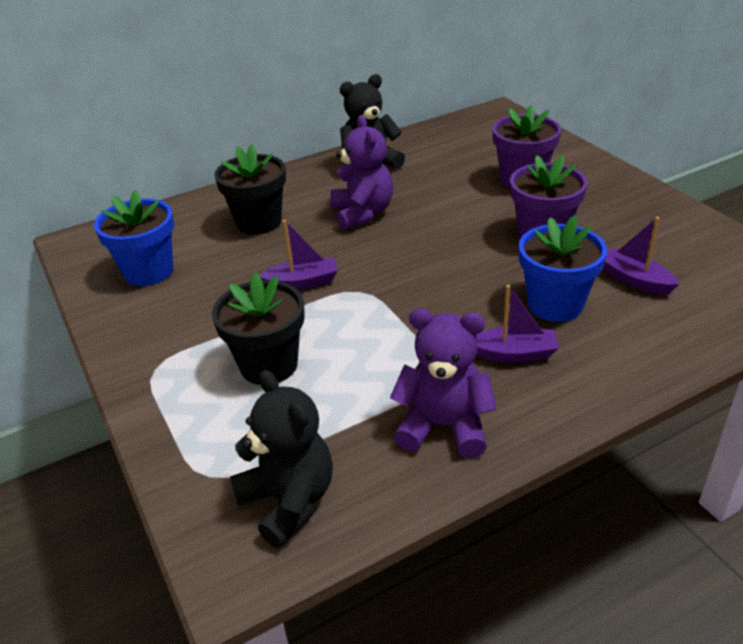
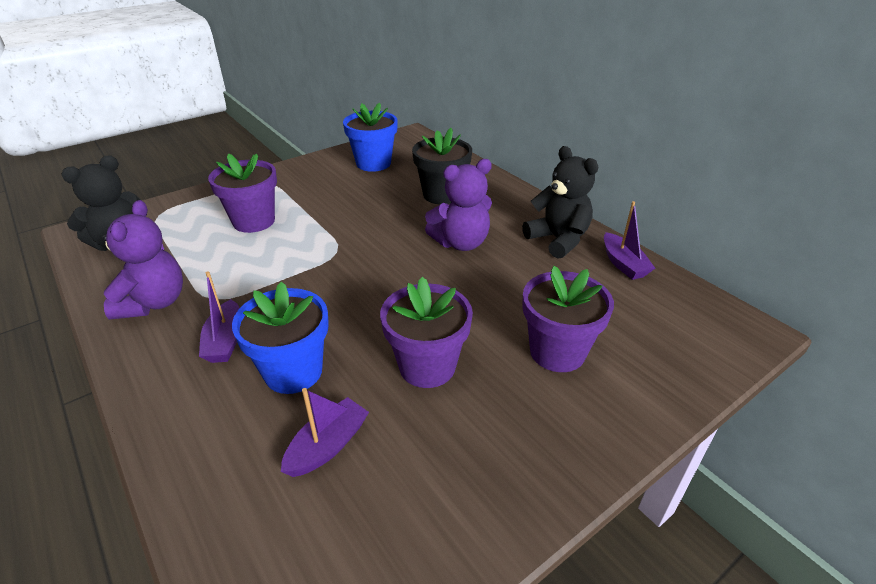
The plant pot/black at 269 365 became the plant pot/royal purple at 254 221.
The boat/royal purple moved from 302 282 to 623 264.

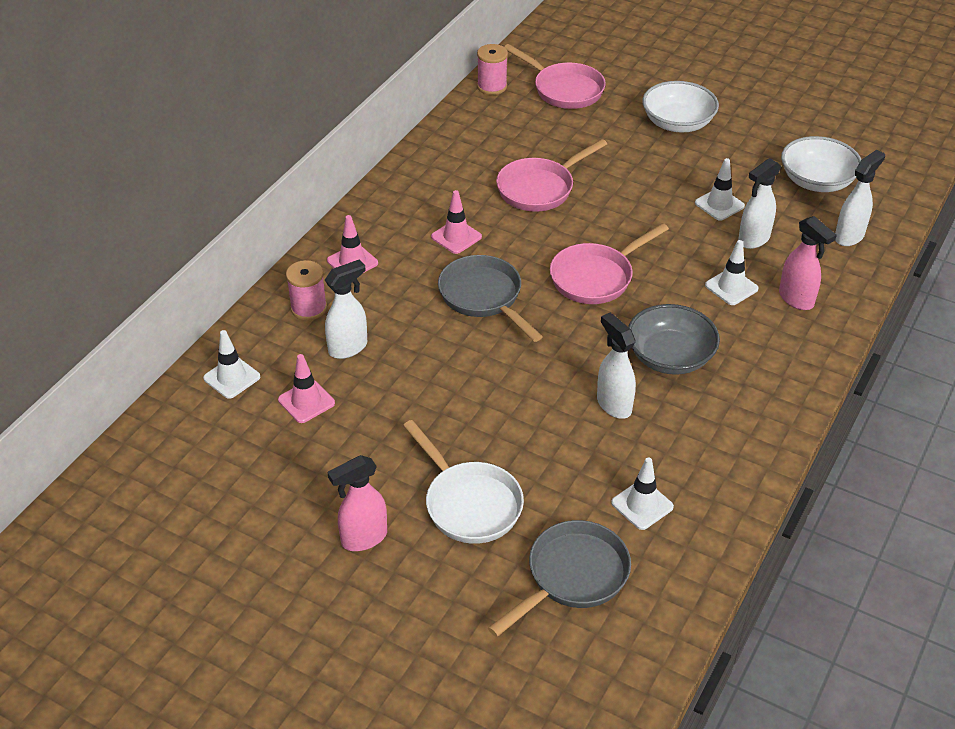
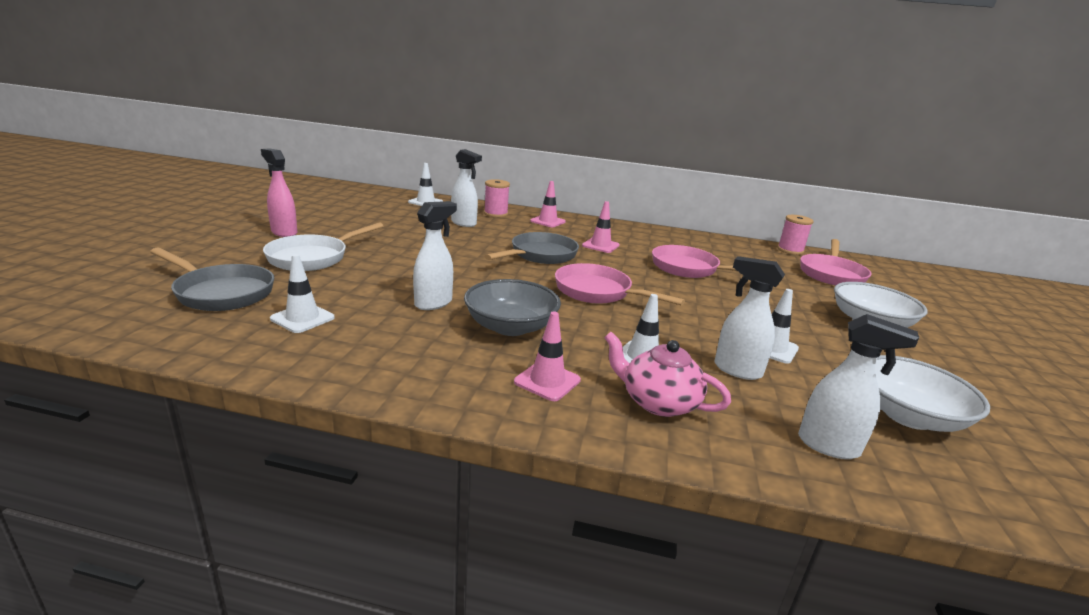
The traffic cone/rosy moved from 306 401 to 547 381.
The spray cleaner/rosy at 796 299 was replaced by the china teapot/rosy at 658 402.

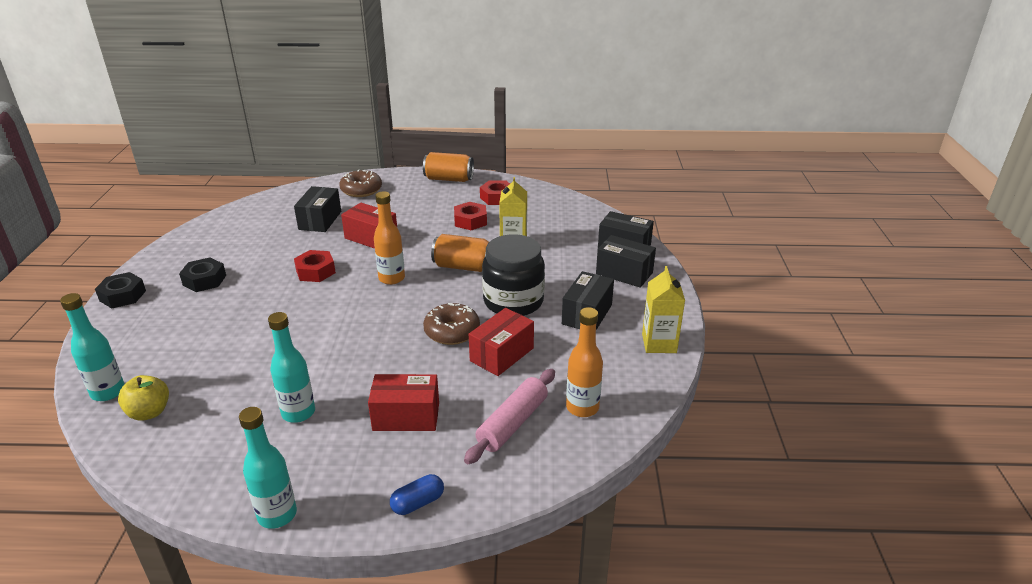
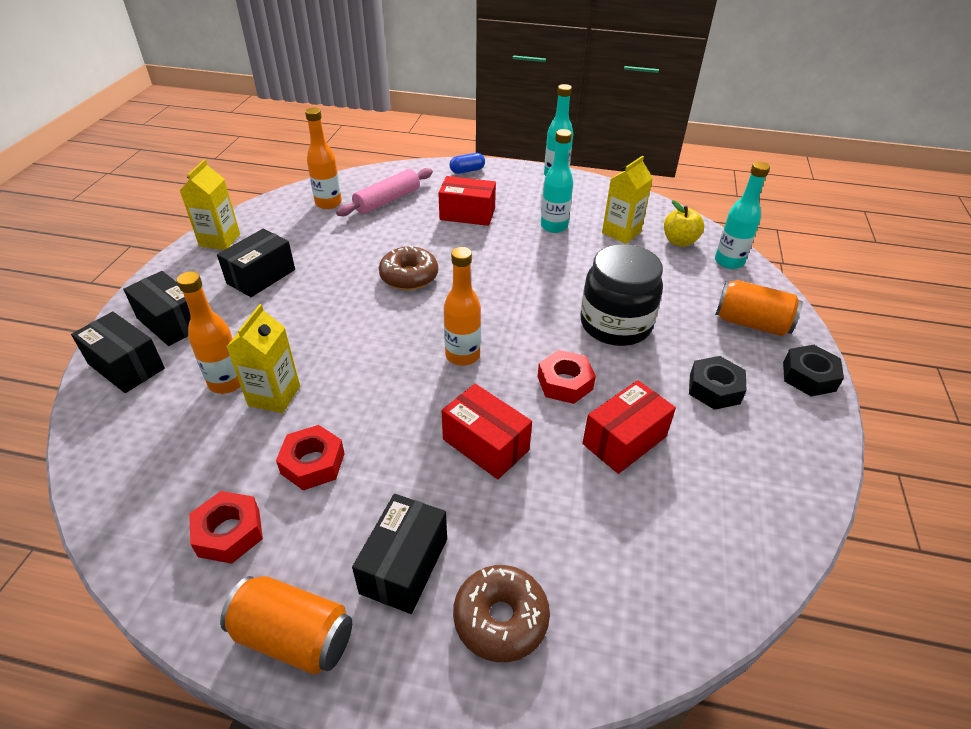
The flask/orange at 227 382 appeared.
The parcel/black moved from 320 220 to 404 565.
The jam jar/black moved from 513 301 to 615 324.
The parcel/scarlet moved from 502 354 to 624 440.
The carton/bright yellow at 621 232 appeared.
The tin/orange moved from 463 266 to 751 323.

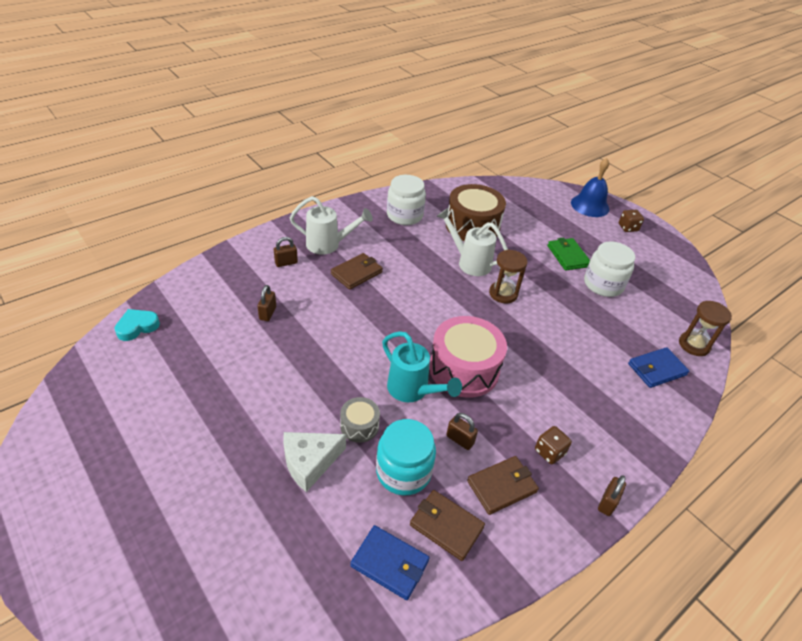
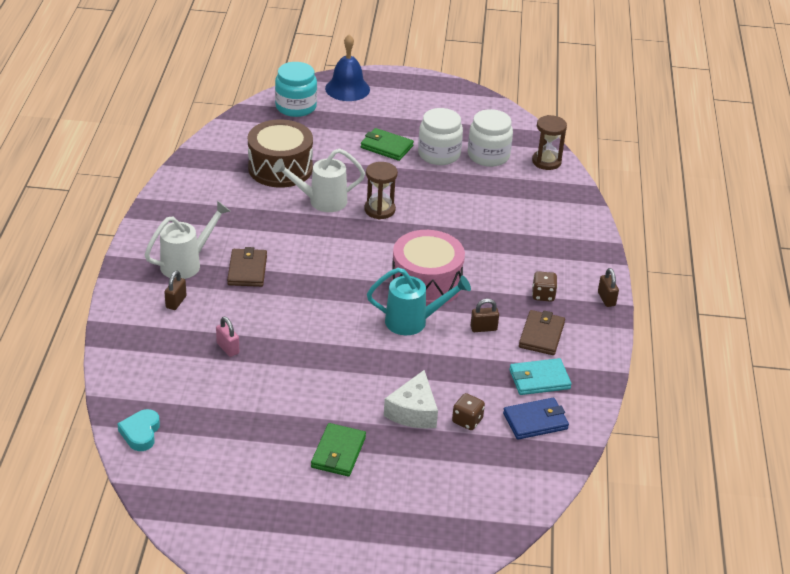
The lock/dark brown at 268 313 became the lock/rosy at 228 348.
The jam jar/teal moved from 403 471 to 296 107.
The card wallet/leaf-green at 338 452 appeared.
The die/dark brown moved from 628 228 to 467 421.
The jam jar/pure white moved from 404 215 to 488 155.
The card wallet/dark brown at 446 526 became the card wallet/teal at 539 379.
The toy drum/grey at 359 426 disappeared.
The card wallet/blue at 656 369 disappeared.

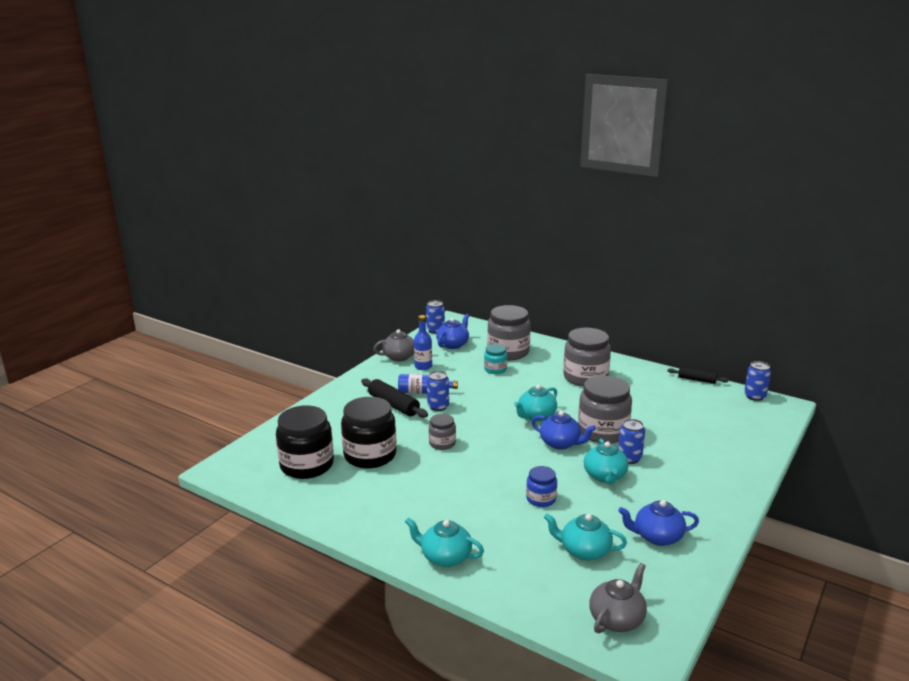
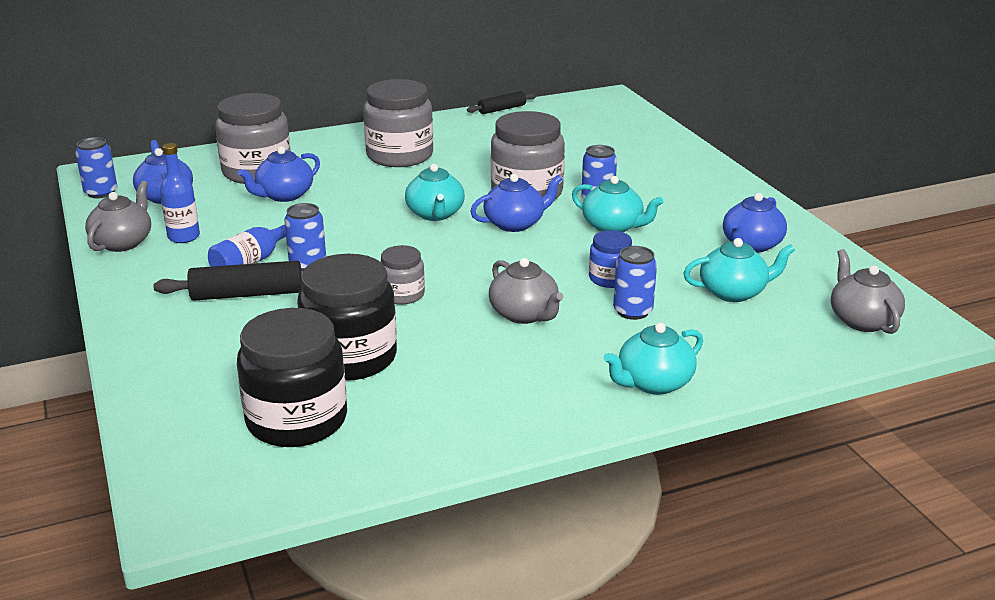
The jam jar/teal at 495 369 was replaced by the china teapot/blue at 284 195.
The china teapot/grey at 524 314 appeared.
The tin/blue moved from 754 396 to 632 311.
The china teapot/teal at 584 551 turned 150 degrees counterclockwise.

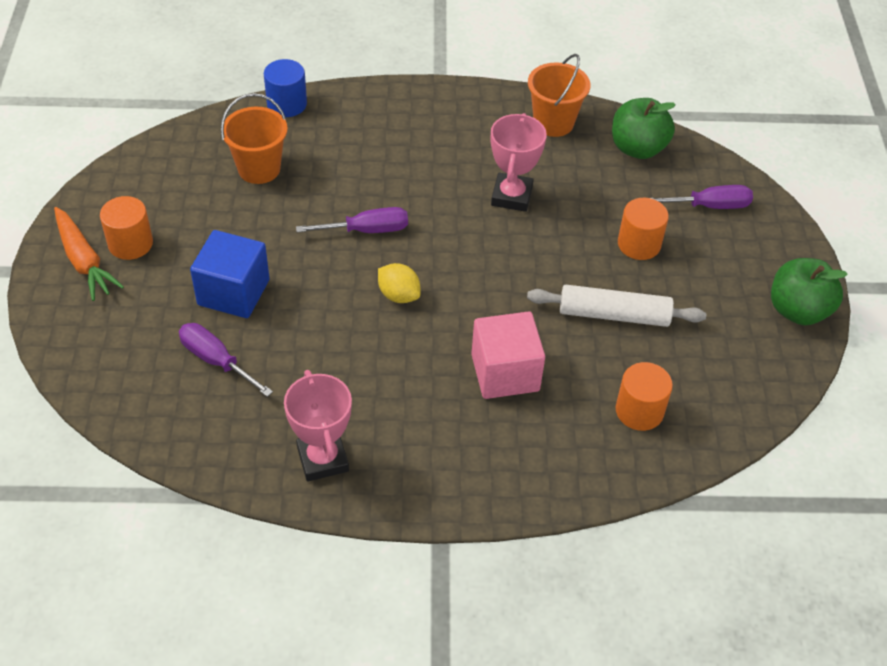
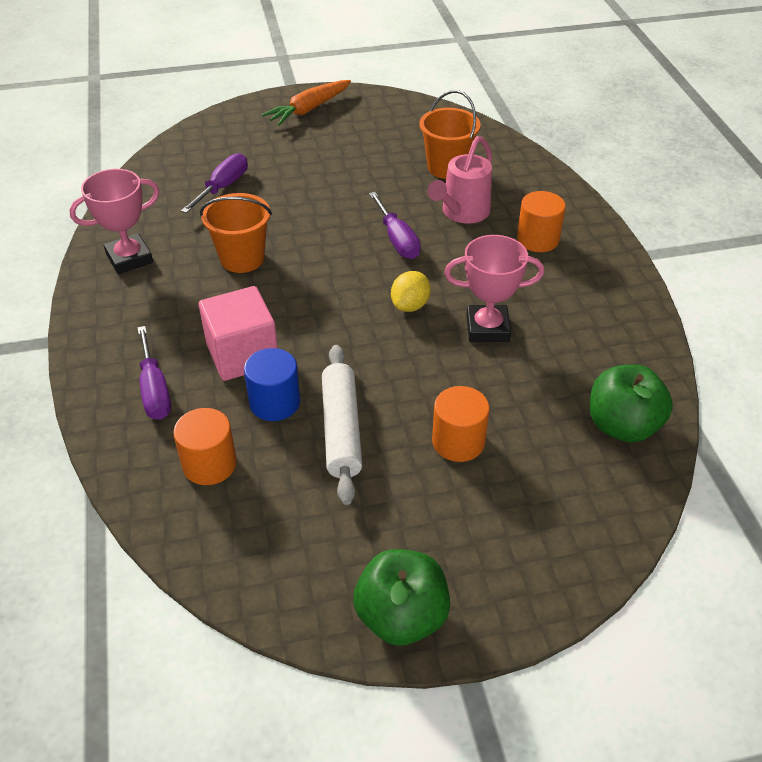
The screwdriver/royal purple moved from 709 206 to 154 390.
The sand bucket/orange moved from 553 123 to 242 258.
The cylinder/blue moved from 287 104 to 274 402.
The toy lemon/bright yellow moved from 398 295 to 410 305.
The sprinkling can/rosy at 461 213 appeared.
The cylinder/orange moved from 130 243 to 537 239.
The cube/blue at 233 292 disappeared.

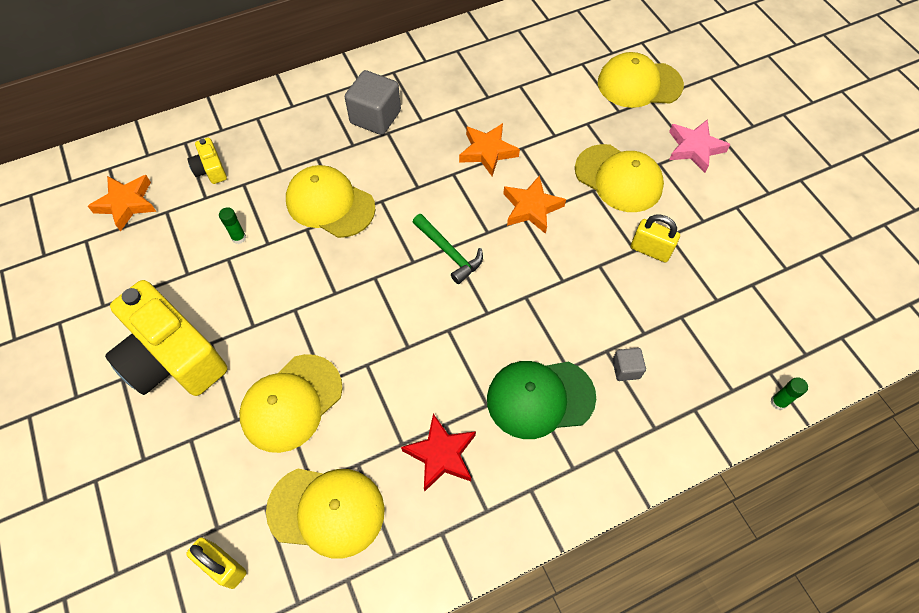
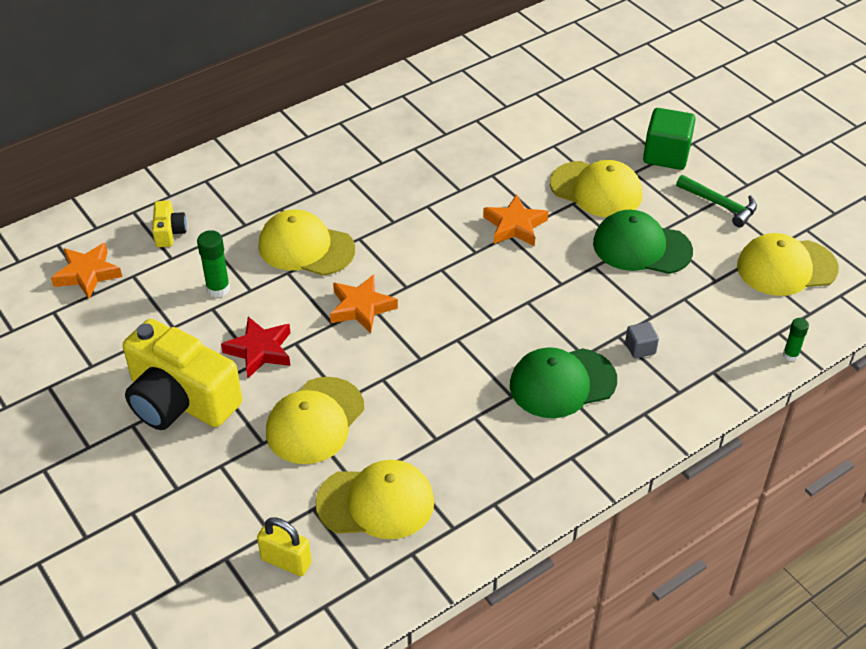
The photo camera/bright yellow at 210 169 turned 150 degrees counterclockwise.
The stick of glue/leaf-green at 239 238 changed to 1.55 times the size.
The star shape/scarlet moved from 441 454 to 260 350.
The star shape/orange moved from 487 152 to 361 307.
The lock/bright yellow at 650 250 was replaced by the baseball cap/leaf-green at 641 247.
The star shape/rosy at 694 148 was replaced by the cube/leaf-green at 666 155.
The hammer/leaf-green moved from 449 252 to 720 205.
The baseball cap/bright yellow moved from 639 84 to 786 267.
The cube/grey at 375 117 disappeared.

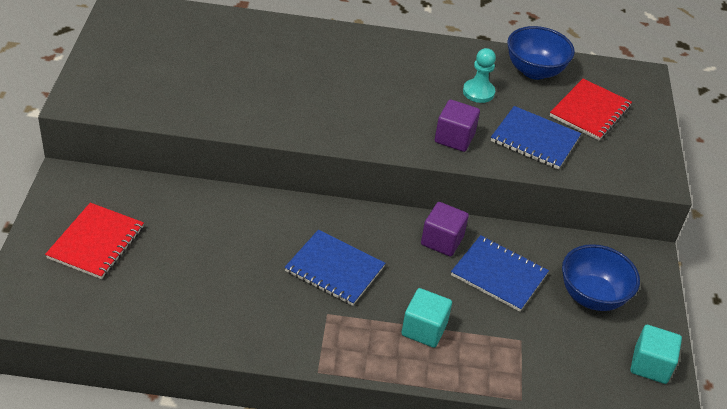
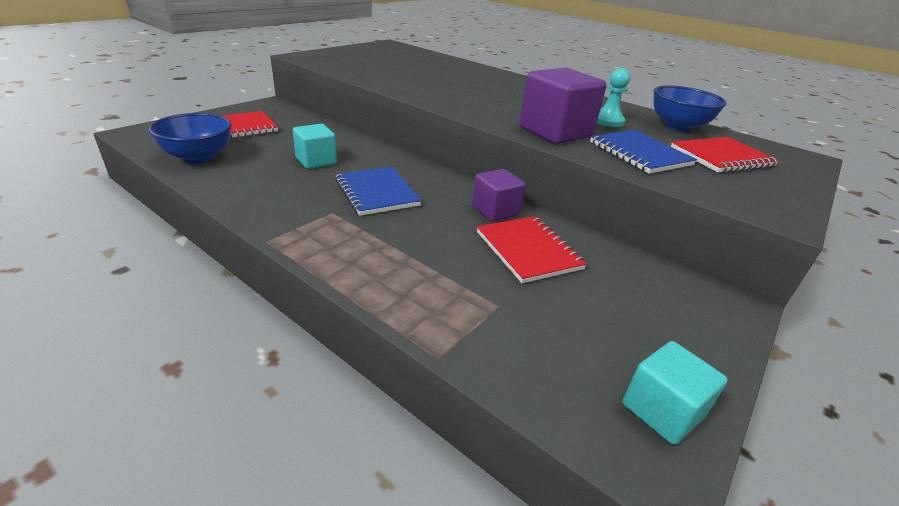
The deep dish/blue moved from 592 296 to 198 158.
The cube/teal moved from 424 329 to 316 161.
The notepad/blue at 499 275 became the notepad/scarlet at 528 250.
The cube/royal purple at 454 138 changed to 1.62 times the size.

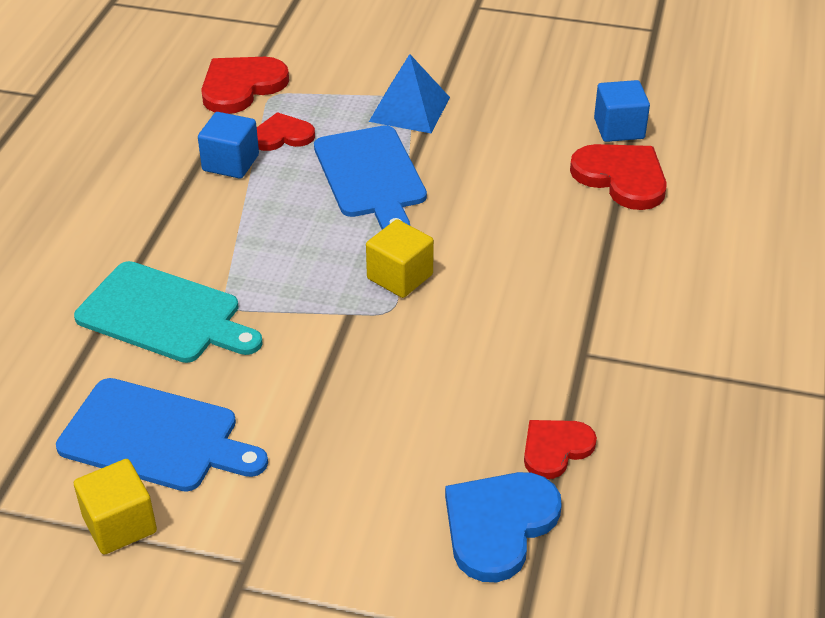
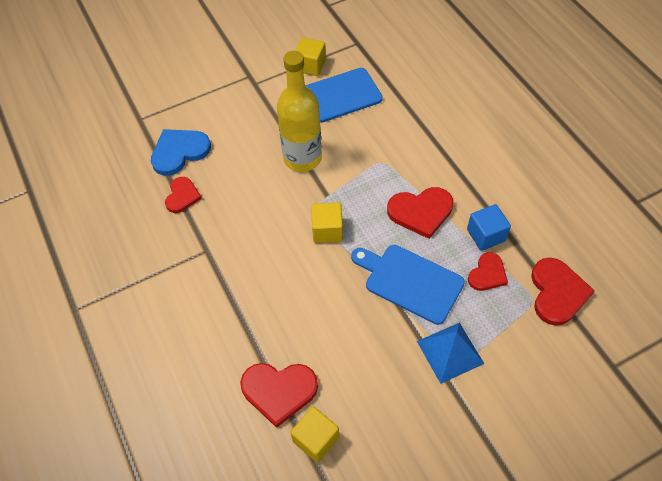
The heart shape/blue at 499 525 turned 120 degrees counterclockwise.
The flask/bright yellow at 302 158 appeared.
The cube/blue at 619 128 became the cube/bright yellow at 316 439.
The heart shape/scarlet at 421 212 appeared.
The bread board/teal at 164 315 disappeared.

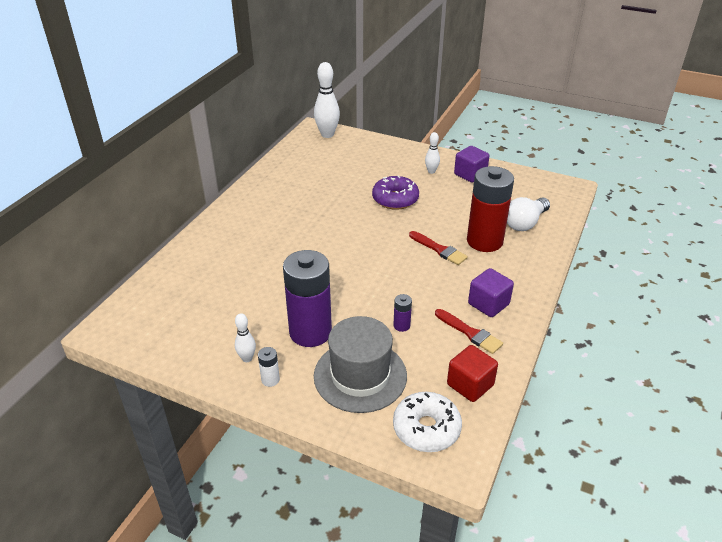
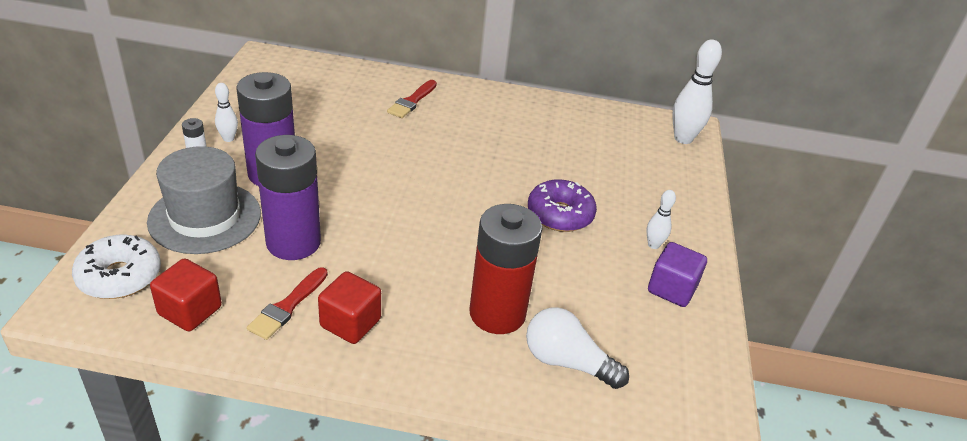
The battery/royal purple at 401 325 changed to 2.48 times the size.
The cube/royal purple at 488 304 became the cube/scarlet at 350 323.
The brush/scarlet moved from 439 249 to 412 101.

